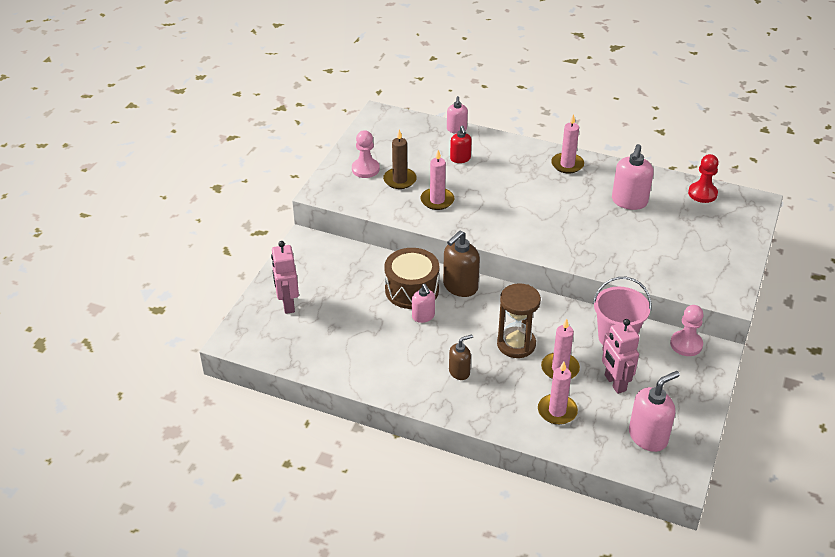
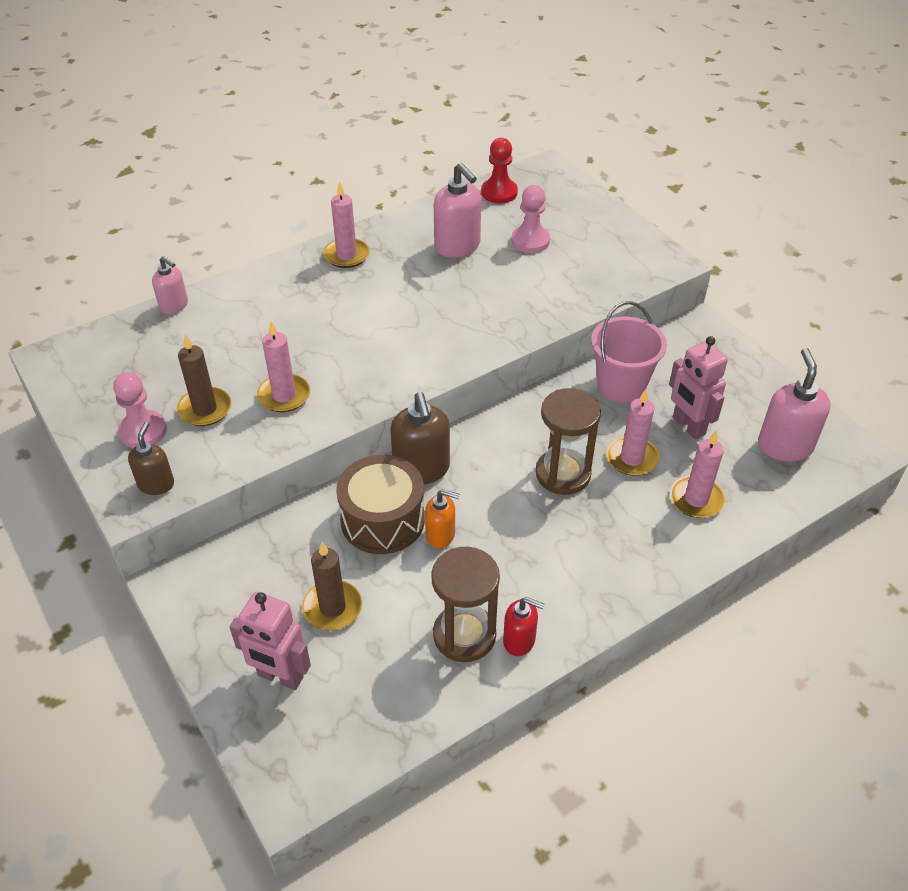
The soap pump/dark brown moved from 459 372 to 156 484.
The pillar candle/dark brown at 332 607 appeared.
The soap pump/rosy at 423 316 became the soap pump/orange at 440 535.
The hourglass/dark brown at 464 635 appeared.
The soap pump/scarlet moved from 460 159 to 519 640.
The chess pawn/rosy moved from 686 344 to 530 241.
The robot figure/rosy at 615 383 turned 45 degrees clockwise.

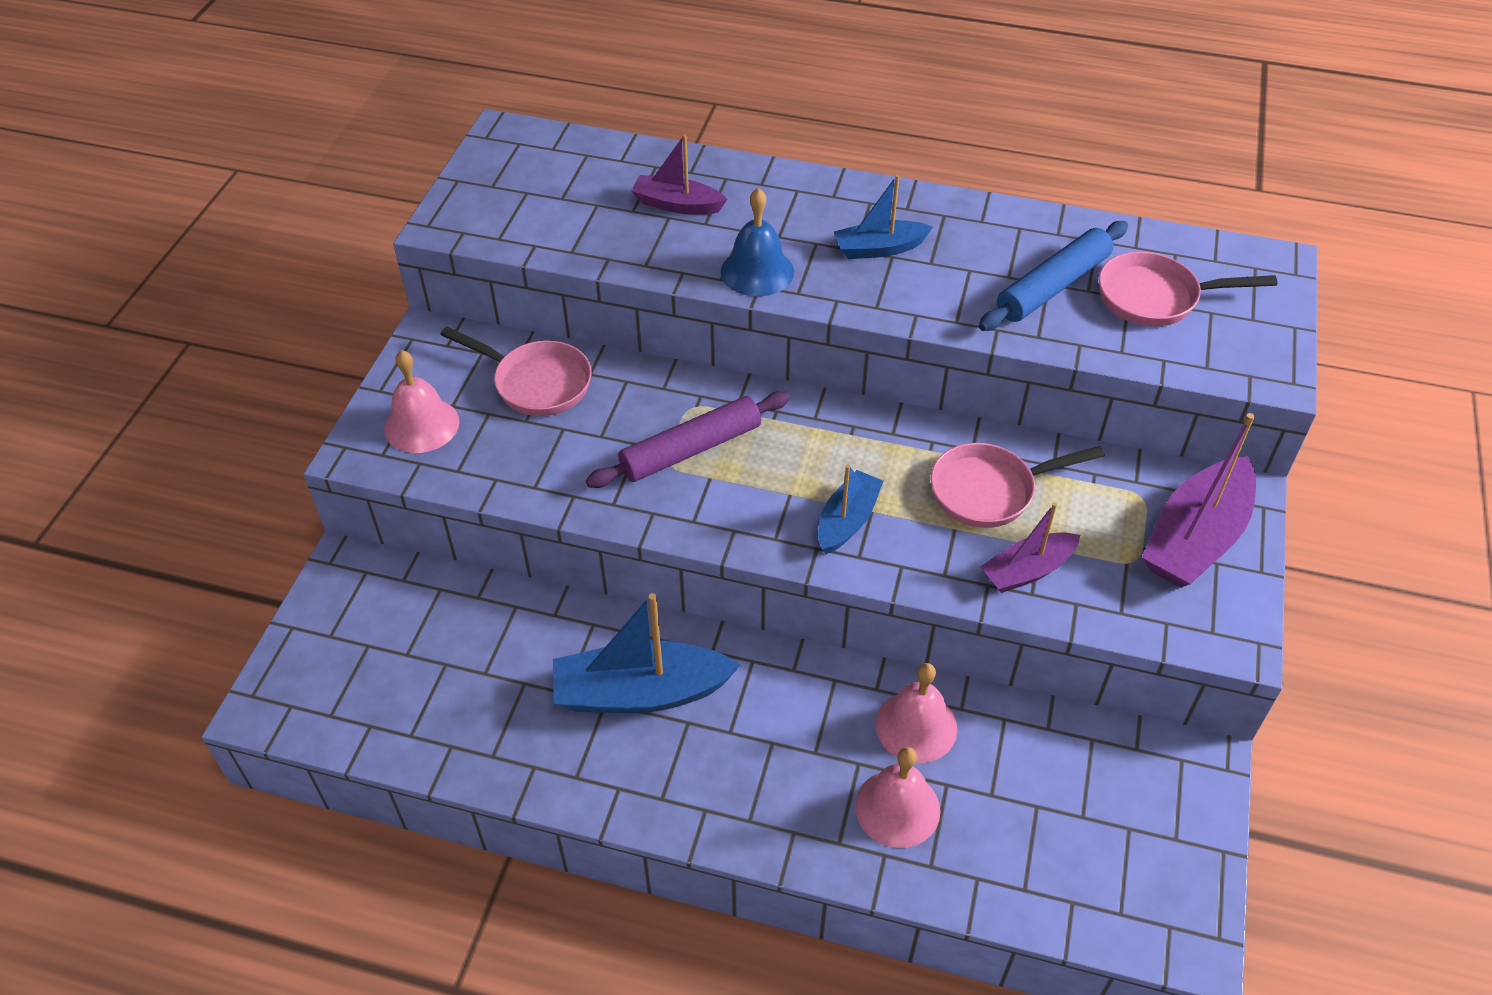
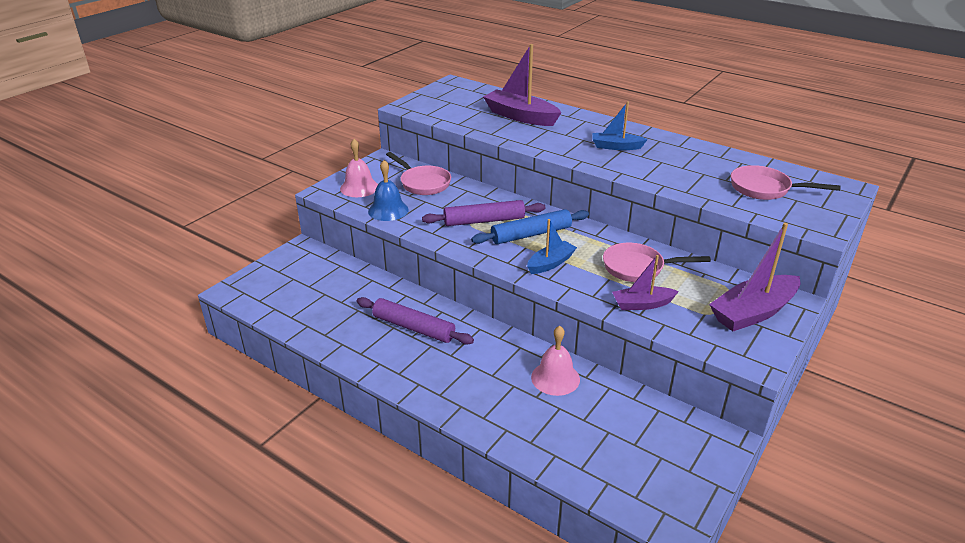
The boat/blue at 641 692 was replaced by the dough roller/royal purple at 414 327.
The bell/blue moved from 757 271 to 388 210.
The dough roller/blue moved from 1052 286 to 531 234.
The boat/royal purple at 677 205 changed to 1.69 times the size.
The bell/rosy at 897 808 disappeared.

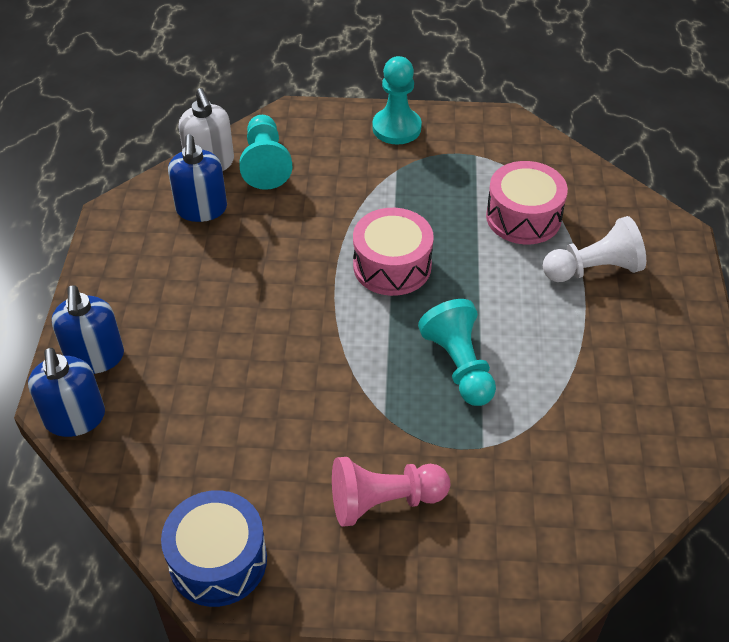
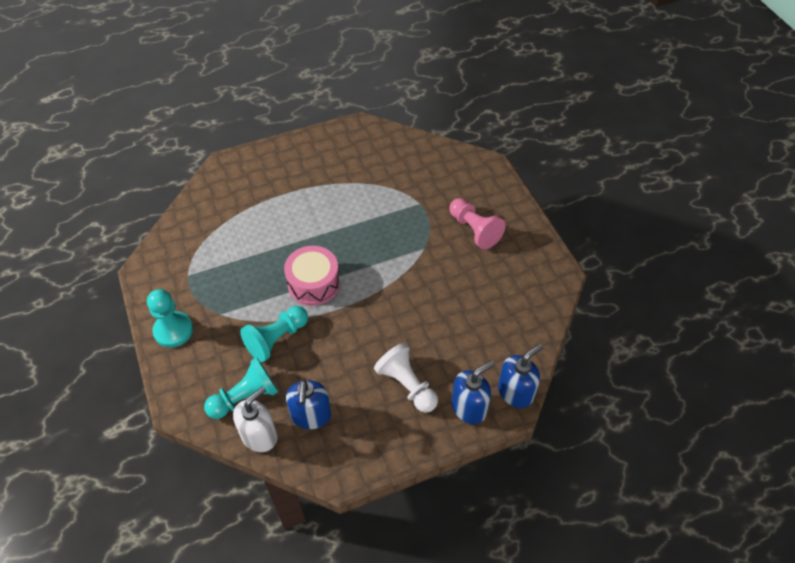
The chess pawn/teal moved from 459 365 to 276 339.
The soap pump/blue at 201 209 turned 120 degrees clockwise.
The chess pawn/pure white moved from 593 269 to 407 385.
The toy drum/blue at 218 560 disappeared.
The toy drum/rosy at 523 217 disappeared.

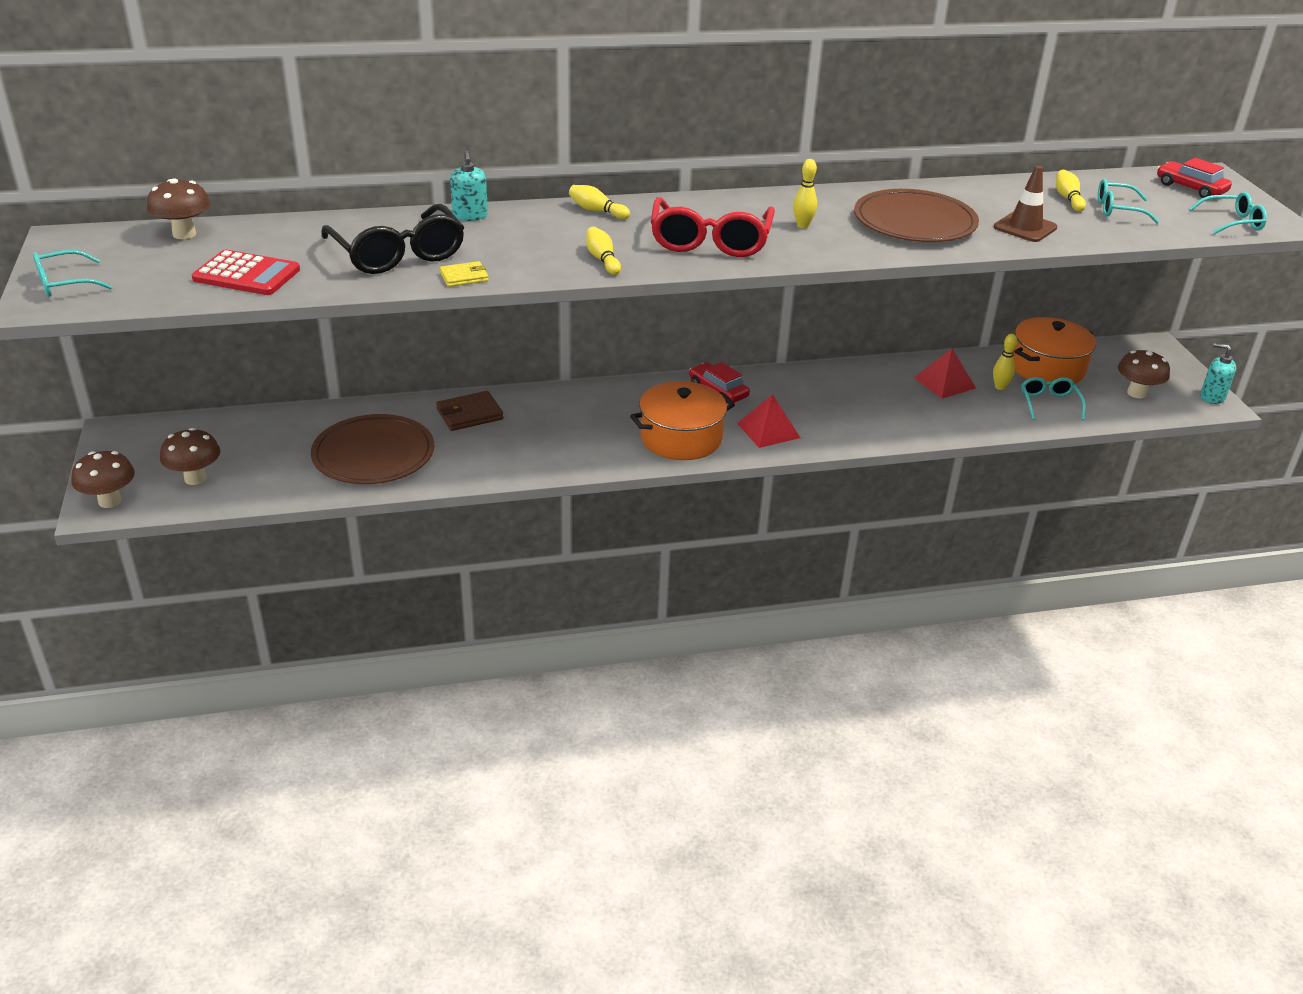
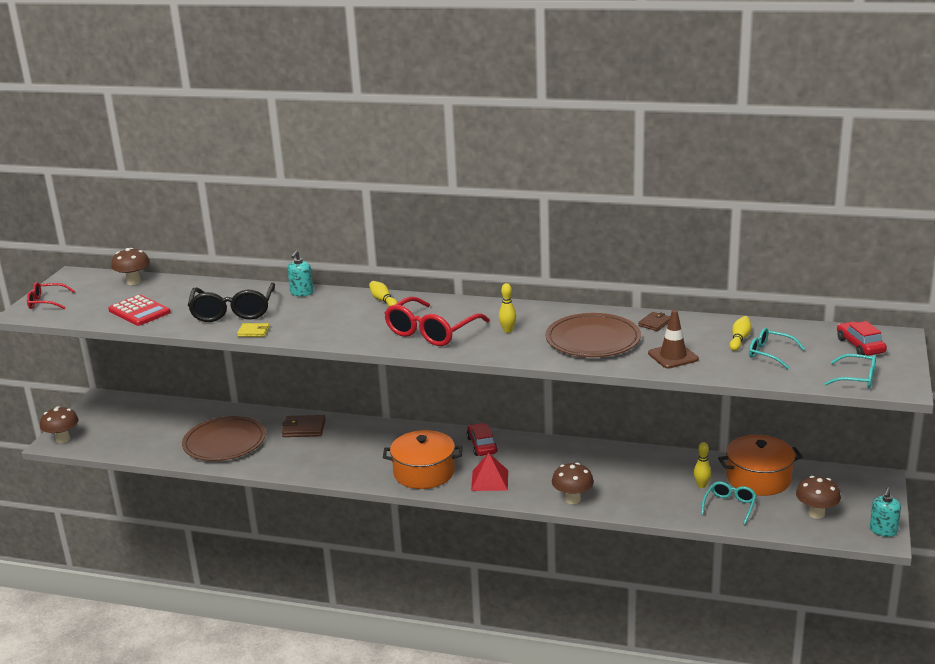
The glasses/teal at 65 283 became the glasses/scarlet at 46 302.
The toadstool/dark brown moved from 195 478 to 572 499.
The card wallet/dark brown at 655 323 appeared.
The soap pump/teal at 1212 397 turned 120 degrees counterclockwise.
The tenpin/bright yellow at 602 259 disappeared.
The pyramid shape/scarlet at 944 382 disappeared.

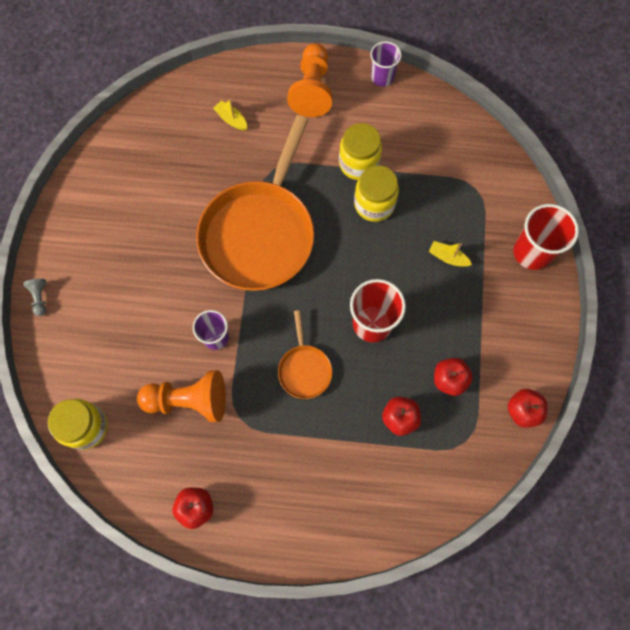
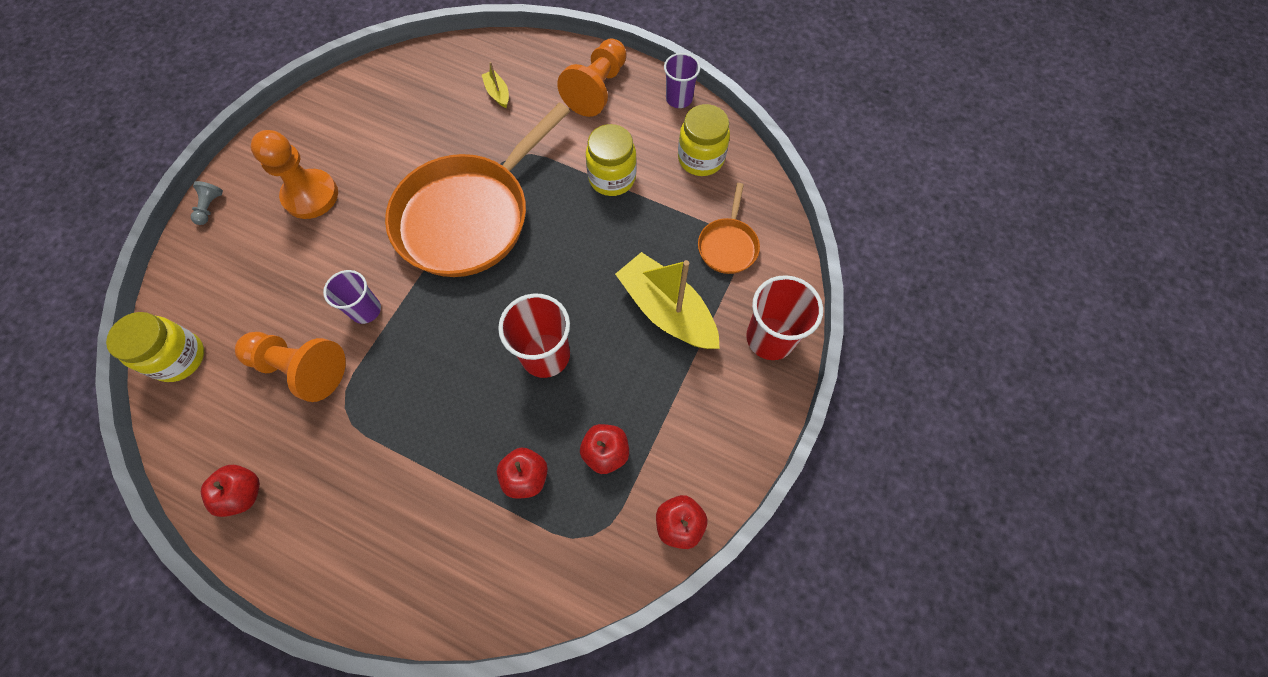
The chess pawn/orange at 311 195 appeared.
The boat/bright yellow at 448 257 changed to 2.29 times the size.
The jam jar/bright yellow moved from 374 204 to 701 158.
The frying pan/orange moved from 304 369 to 728 245.

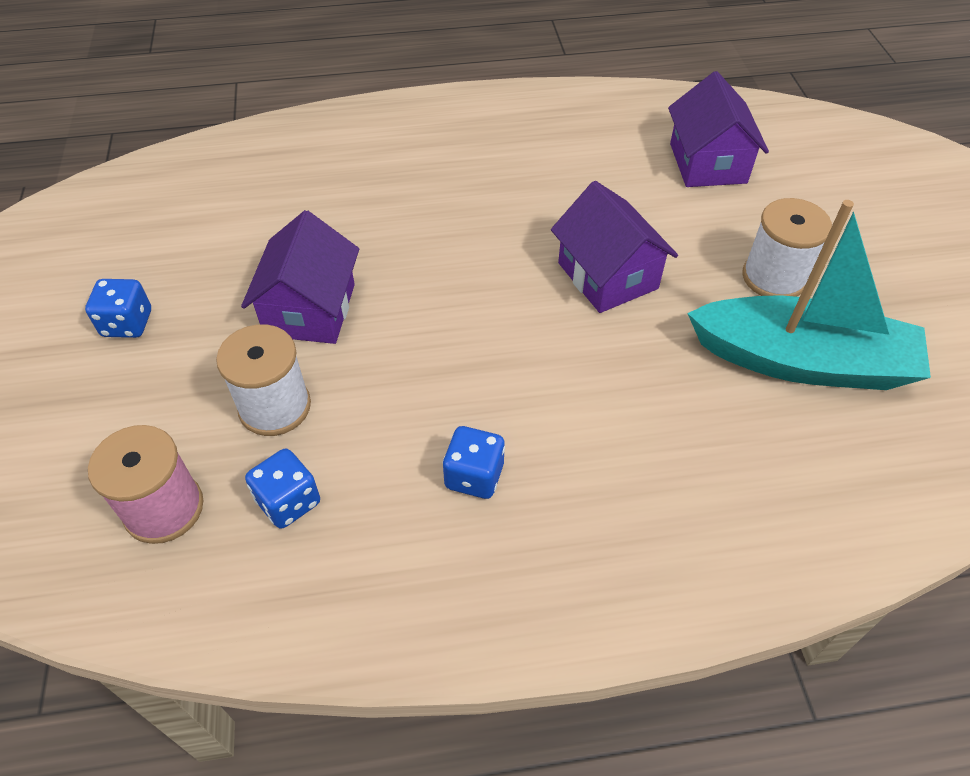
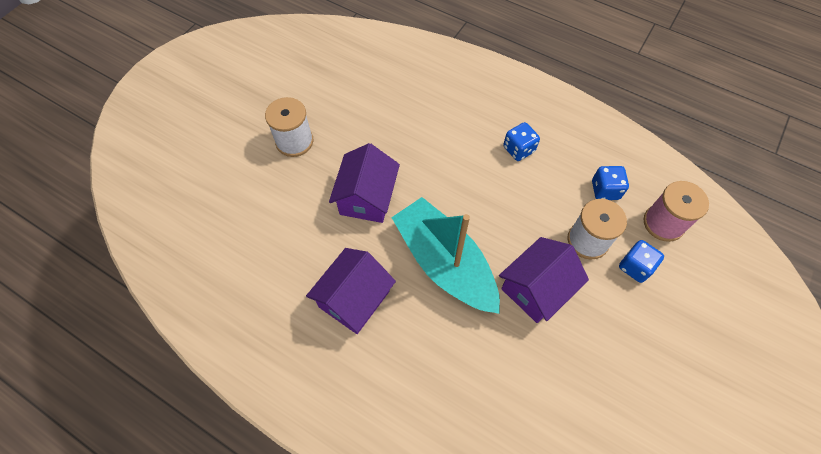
The cottage/royal purple moved from 707 163 to 354 299.
The boat/teal moved from 802 361 to 445 263.
The die/blue moved from 127 324 to 635 267.

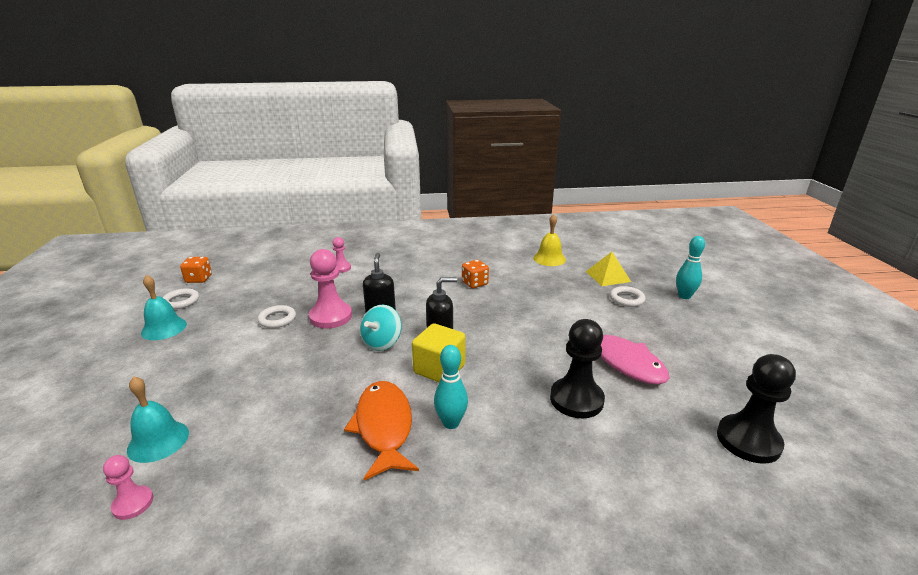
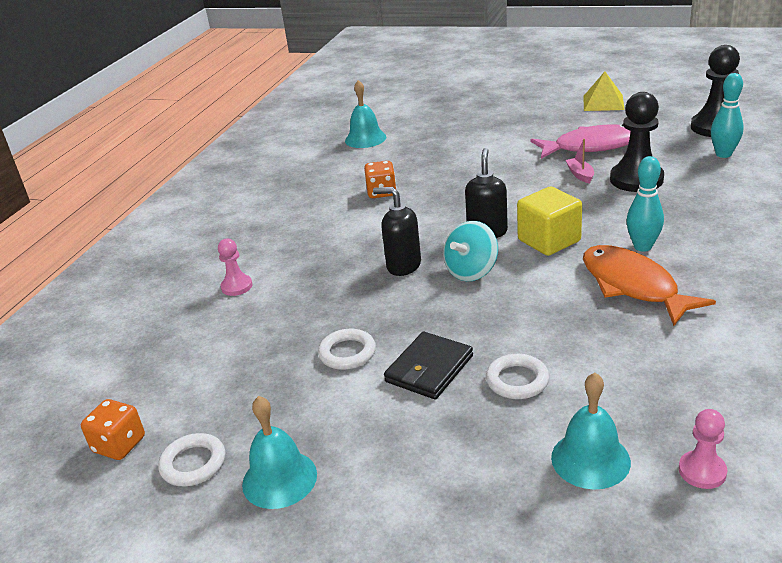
The bell/bright yellow at 549 259 became the bell/teal at 365 139.
The card wallet/black at 429 369 appeared.
The spinning top/teal at 382 343 turned 75 degrees clockwise.
The torus/pure white moved from 626 299 to 517 380.
The boat/rosy at 580 175 appeared.
The pyramid shape/bright yellow moved from 608 276 to 603 102.
The fish/orange at 384 427 turned 45 degrees clockwise.
The tenpin/teal moved from 684 296 to 723 154.
The chess pawn/rosy at 331 317 disappeared.

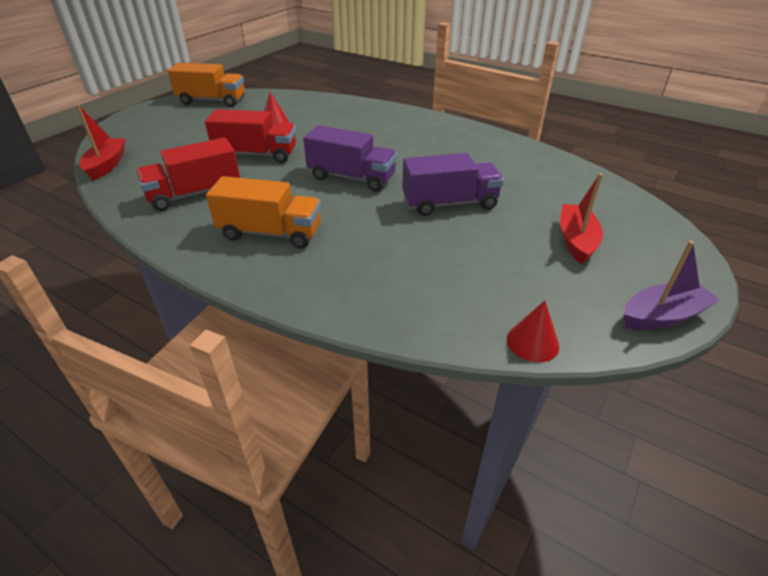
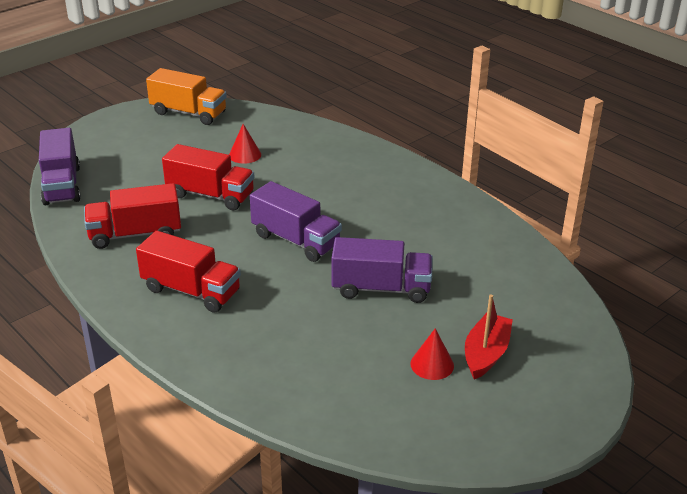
The boat/scarlet at 107 165 was replaced by the lorry/royal purple at 62 185.
The lorry/orange at 270 233 became the lorry/scarlet at 191 291.
The solid cone/scarlet moved from 532 342 to 432 364.
The boat/royal purple at 662 316 disappeared.

